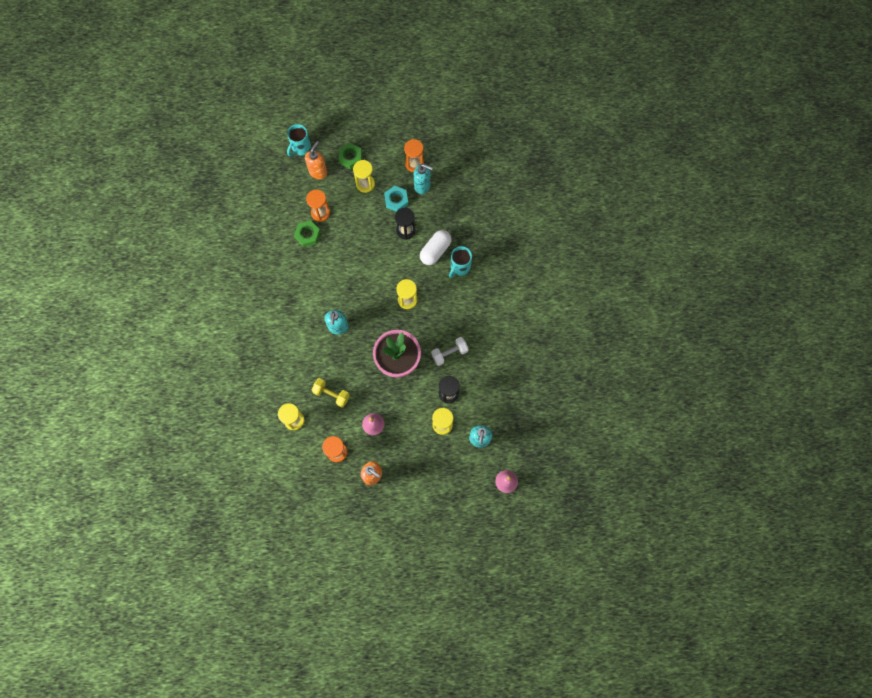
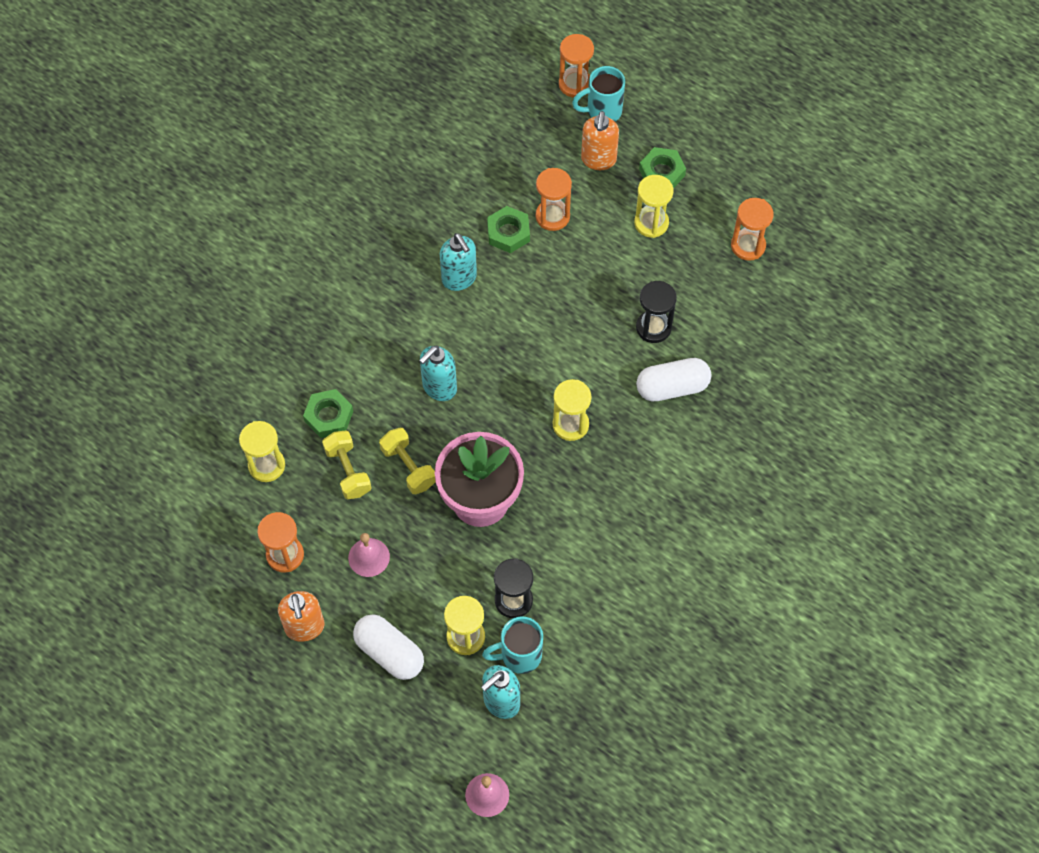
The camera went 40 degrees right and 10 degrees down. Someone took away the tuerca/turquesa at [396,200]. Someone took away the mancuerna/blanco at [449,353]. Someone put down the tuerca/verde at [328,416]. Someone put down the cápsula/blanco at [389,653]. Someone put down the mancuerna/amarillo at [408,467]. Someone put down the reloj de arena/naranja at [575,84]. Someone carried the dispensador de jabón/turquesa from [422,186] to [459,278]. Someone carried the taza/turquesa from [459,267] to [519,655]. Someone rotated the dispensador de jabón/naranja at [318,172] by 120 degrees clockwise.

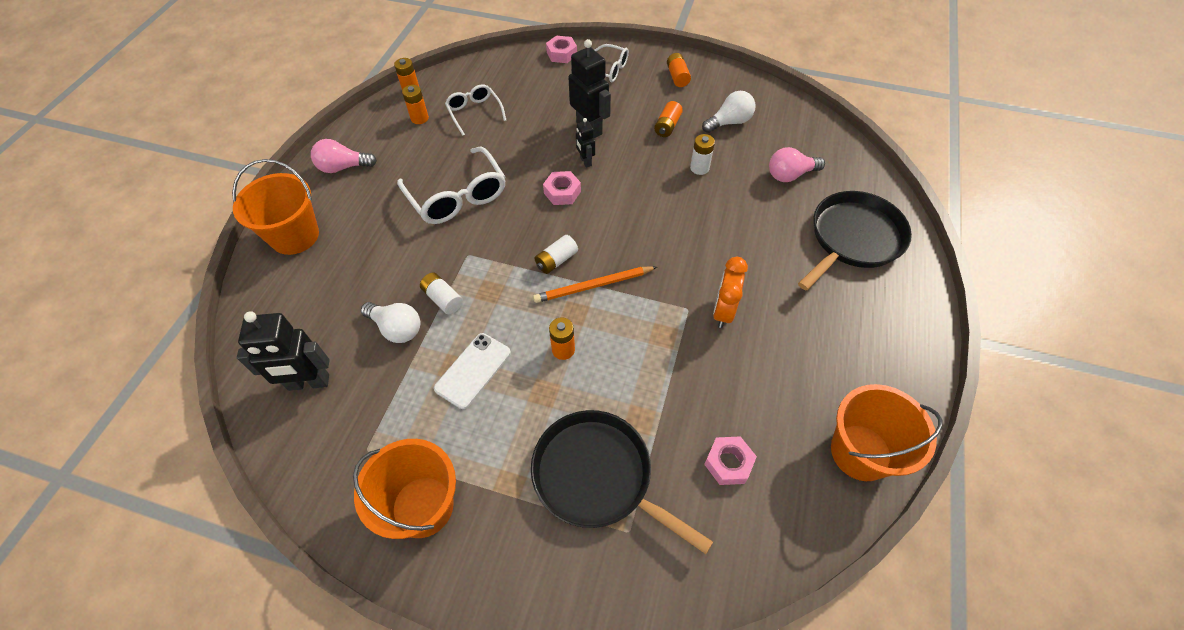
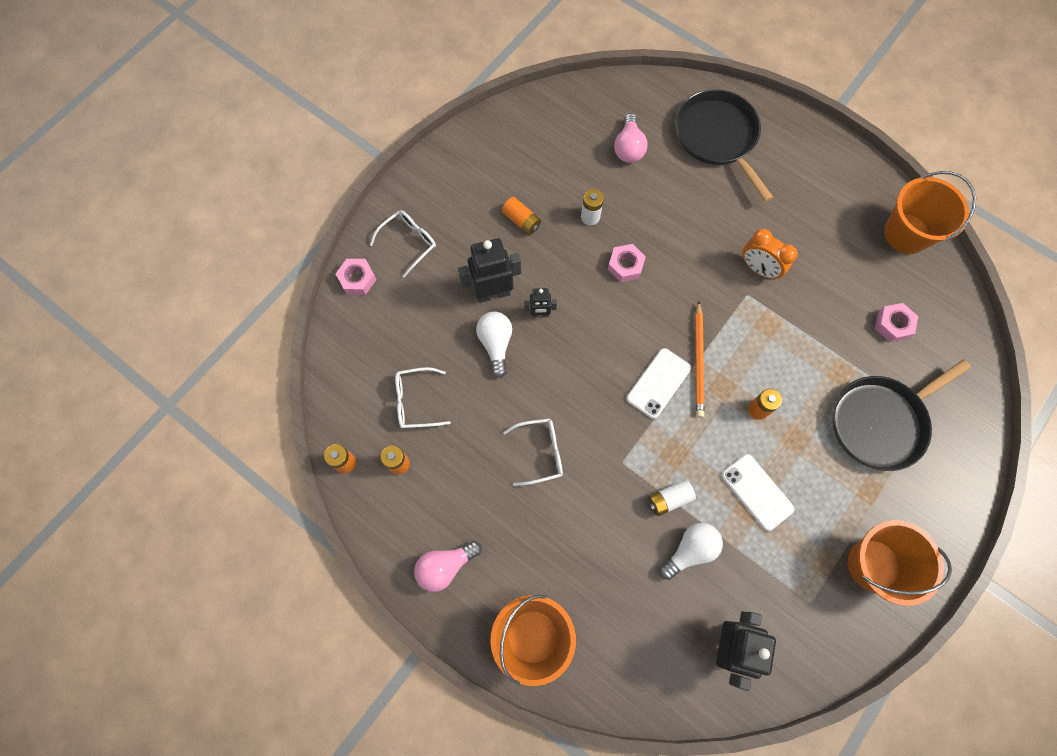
The camera went 70 degrees left and 15 degrees up. Someone took away the pila/naranja at [677,77]. Someone carried the tuerca/rosa from [562,192] to [625,266]. Someone carried the bombilla/blanco from [729,122] to [496,344]. Someone swapped the pila/blanco at [556,260] for the móvil/blanco at [658,383]. Someone rotated the bombilla/rosa at [343,167] by 45 degrees clockwise. Someone scaled the gafas/blanco at [457,197] by 0.60.

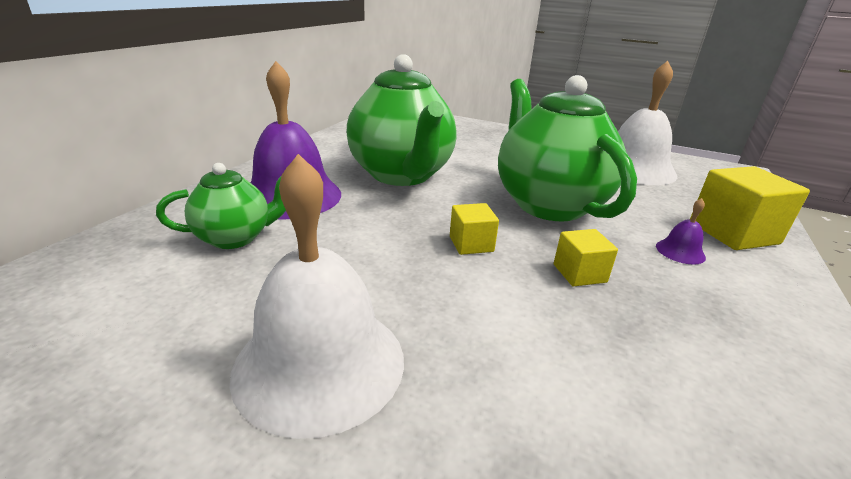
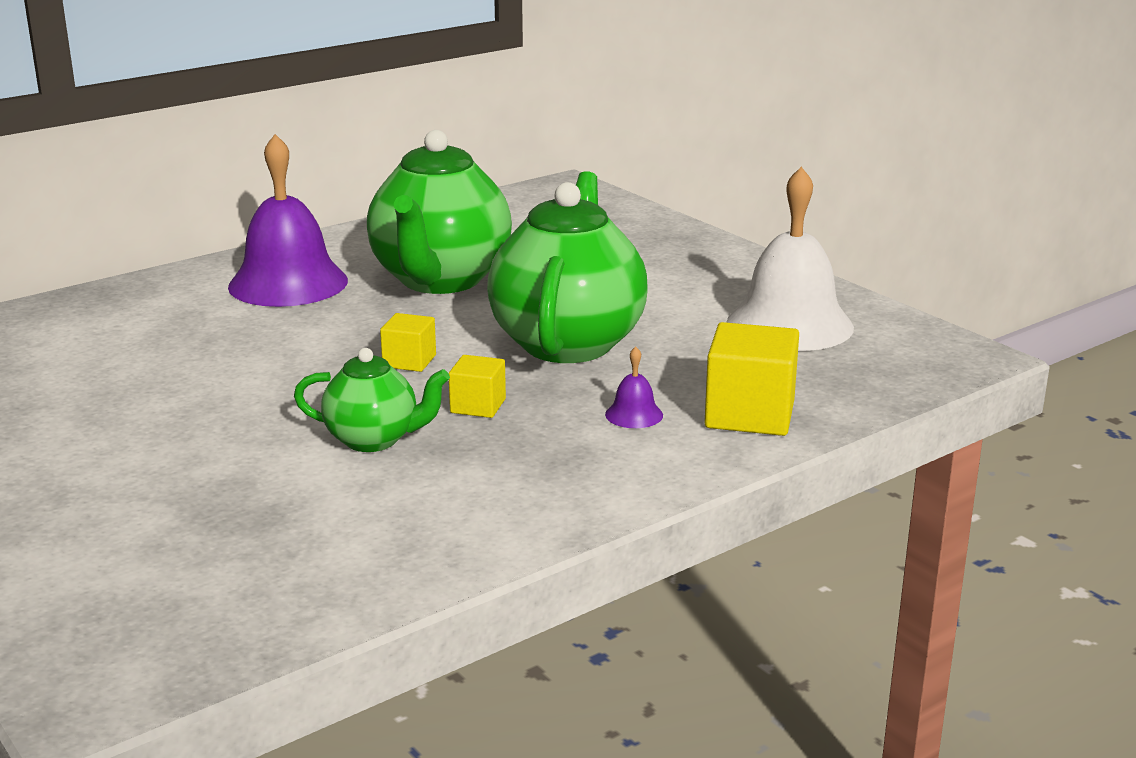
The camera went 30 degrees right and 5 degrees down. Someone took away the campana/blanco at [320,363]. Someone carried the tetera/verde from [235,238] to [374,440].

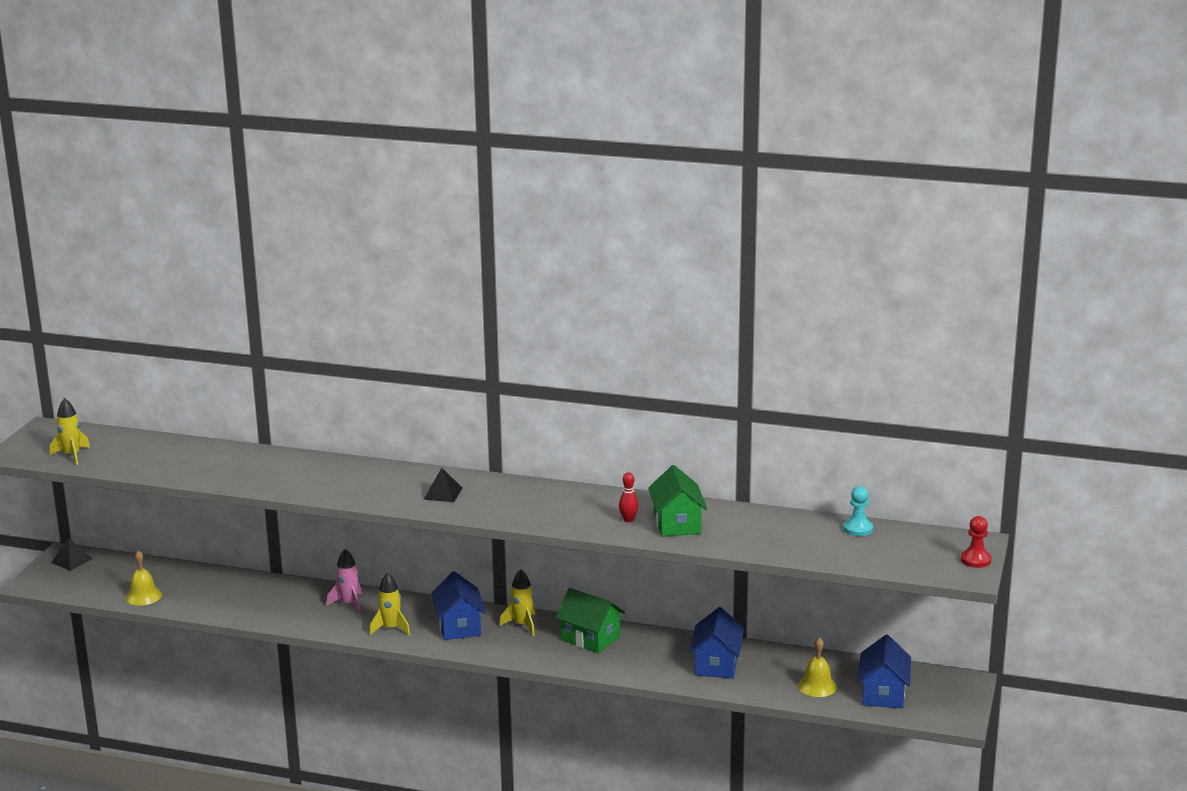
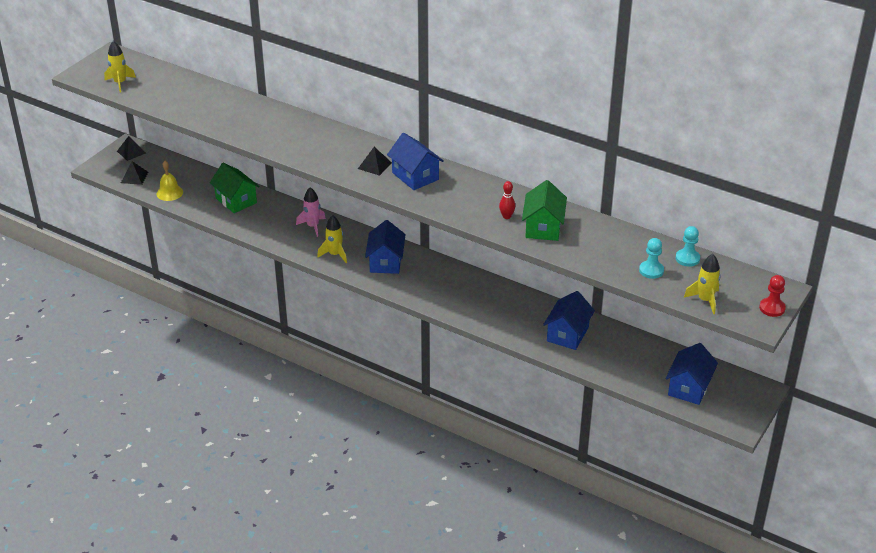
The camera went 15 degrees right and 15 degrees up. Someone took away the campana/amarillo at [817,686]. Someone put down the pirámide/negro at [134,177]. Someone put down the casa/azul at [415,176]. Someone put down the peón/turquesa at [651,270]. Someone carried the cohete/amarillo from [522,625] to [705,300]. Someone carried the casa/verde from [590,638] to [236,200].

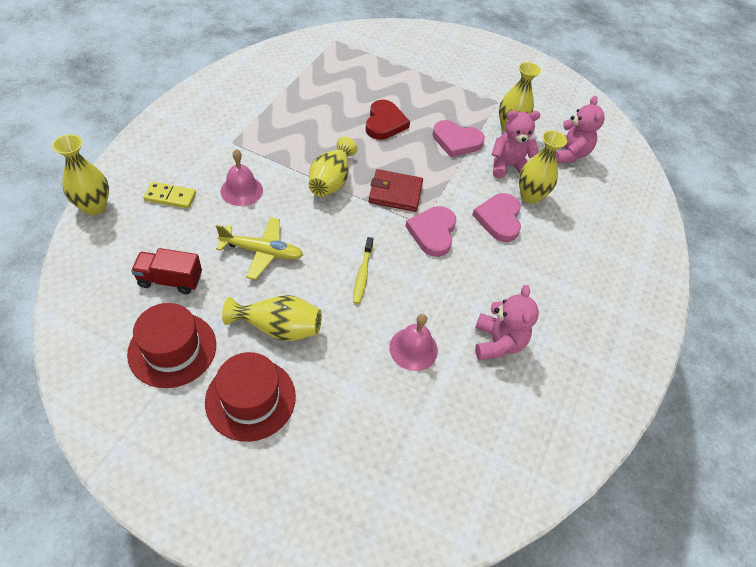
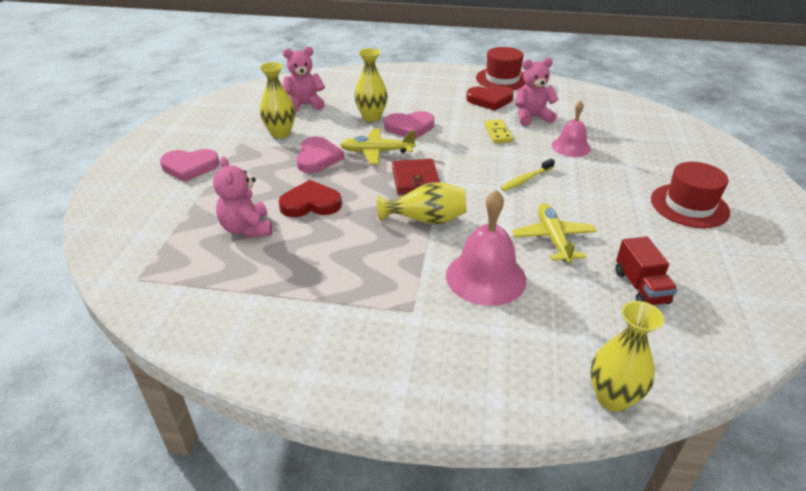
The camera went 100 degrees left and 15 degrees down. Someone took away the florero/amarillo at [278,328]. Someone put down the avión/amarillo at [377,152]. Someone put down the corazón/rojo at [490,100]. Someone carried the sombrero/rojo from [172,349] to [502,79]. Someone carried the ficha de dominó/amarillo from [170,197] to [498,133]. Someone carried the corazón/rosa from [432,232] to [190,167]. Someone carried the osito/rosa from [508,166] to [247,229]. Someone rotated the cepillo de dientes/amarillo at [362,274] by 150 degrees clockwise. Someone scaled the campana/rosa at [241,190] by 1.57.

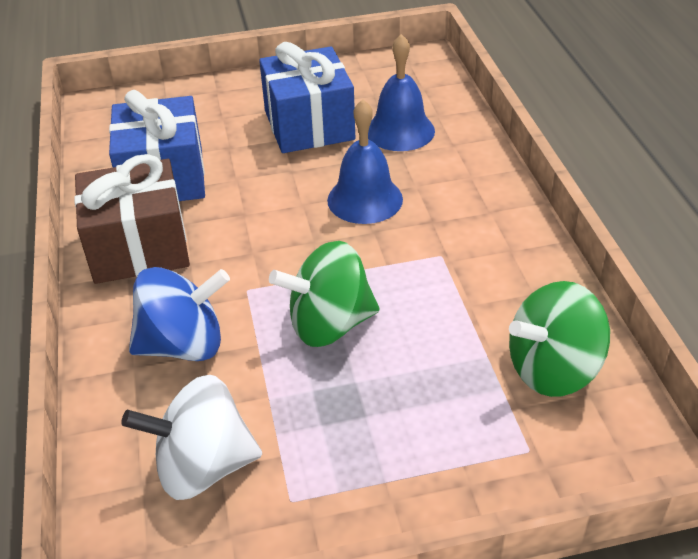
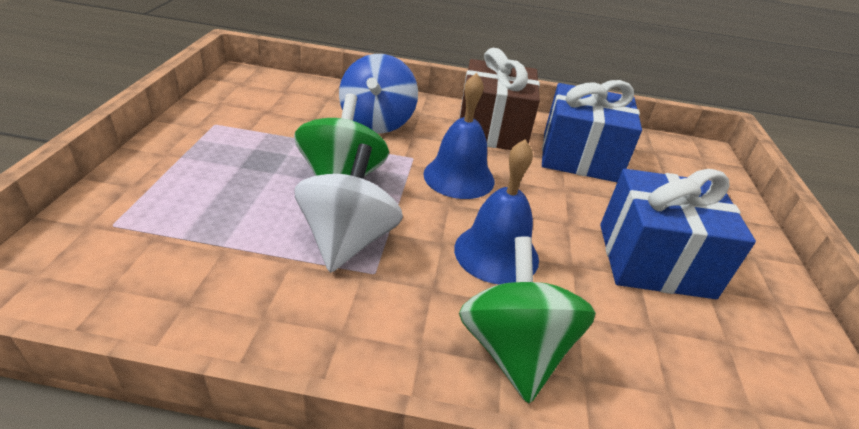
The camera went 105 degrees right and 5 degrees down. Someone carried the peonza/blanco from [203,467] to [348,240]. Someone carried the campana/azul from [400,131] to [459,177]. Someone carried the peonza/verde from [553,369] to [514,350].

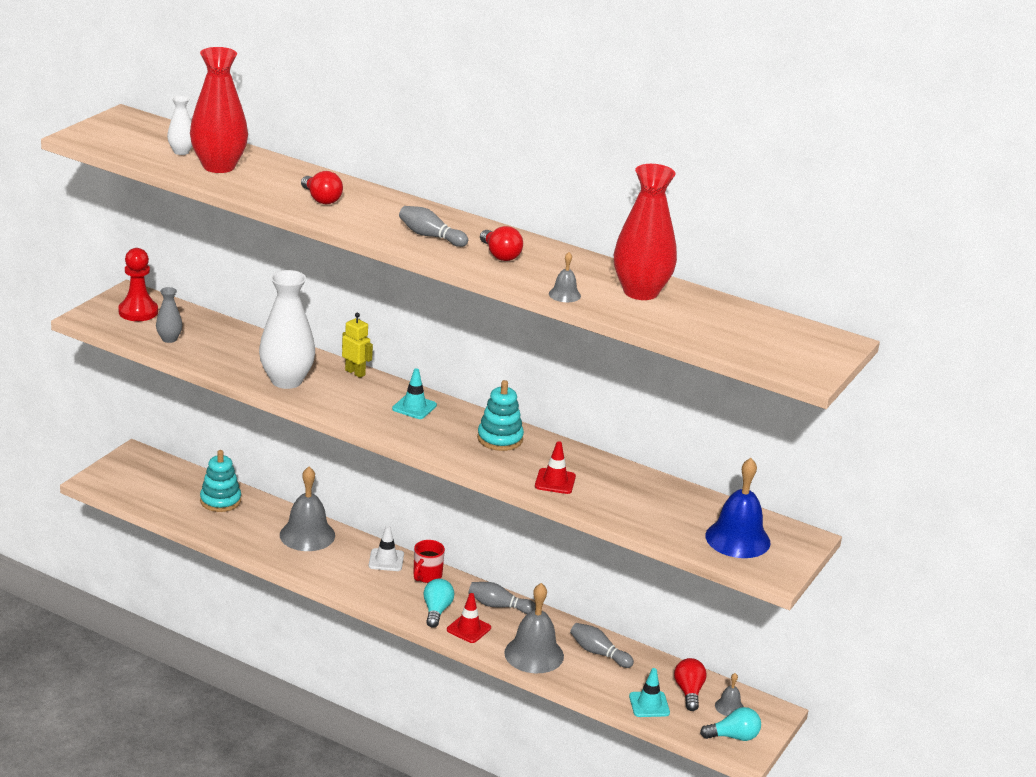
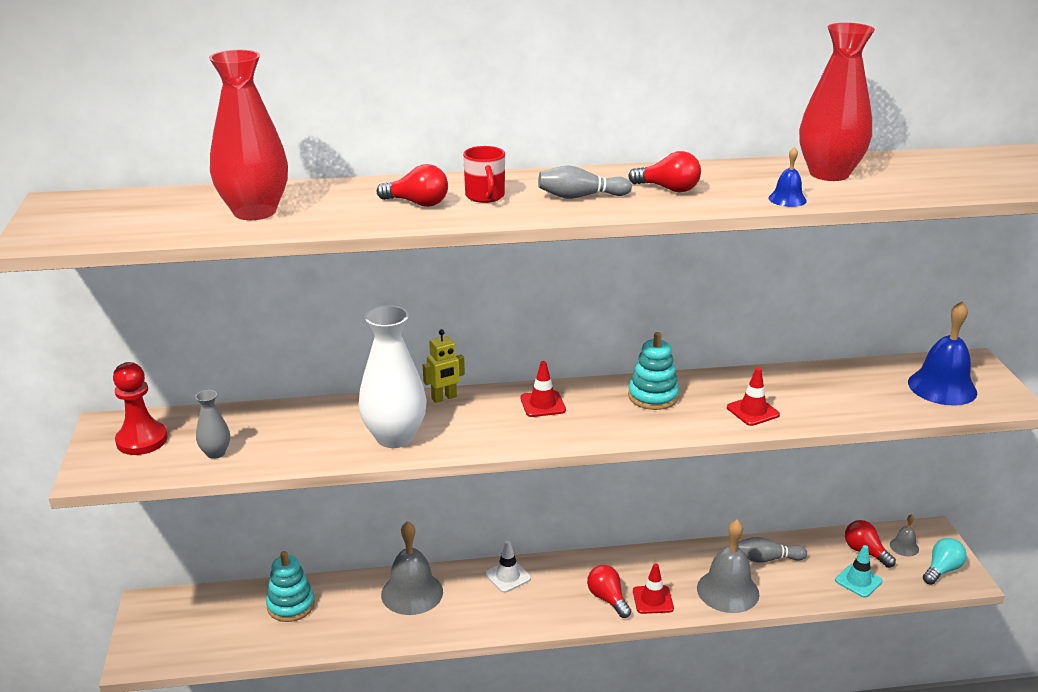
The camera went 35 degrees left and 0 degrees up. Someone took away the florero/blanco at [181,152]. Someone took away the bolo/gris at [499,606]. Someone carried the taza/rojo from [427,576] to [485,197]. Someone repainted the cono de tráfico/turquesa at [414,407], which became the cono de tráfico/rojo at [542,404]. Someone repainted the bombilla/turquesa at [436,611], which became the bombilla/rojo at [607,599]. Someone repainted the campana/gris at [564,294], which became the campana/azul at [787,199]. Someone rotated the robot/amarillo at [355,372] by 150 degrees clockwise.

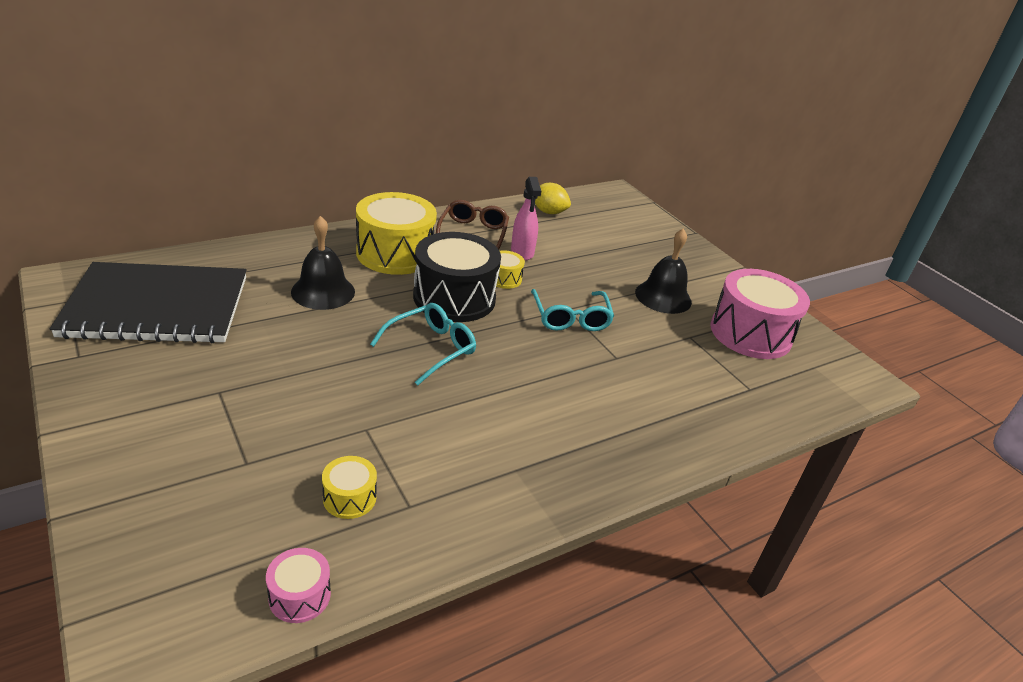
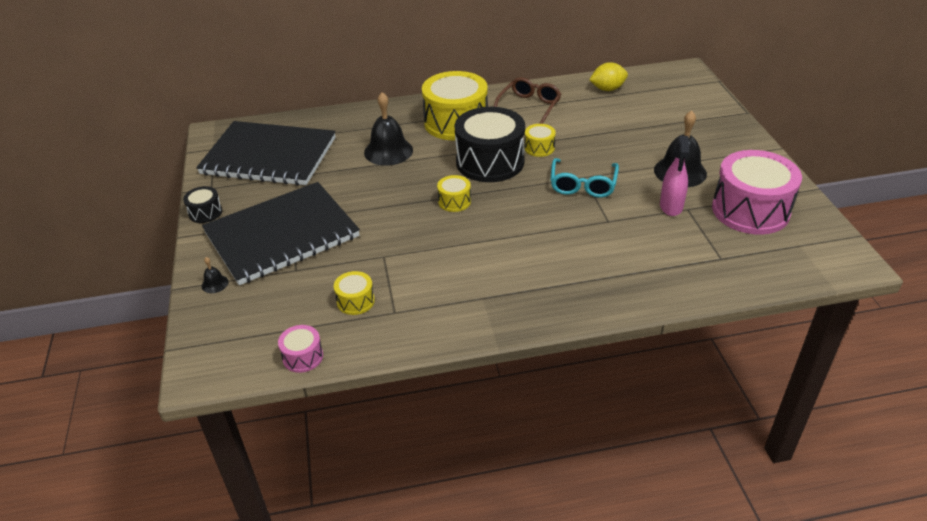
The camera went 25 degrees right and 5 degrees up. Someone put down the tambor/negro at [205,212]. Someone put down the campana/negro at [215,284]. Someone put down the cuaderno/negro at [282,235]. Someone carried the pulverizador/rosa from [522,252] to [671,206]. Someone swapped the gafas/turquesa at [431,348] for the tambor/amarillo at [454,201]. Someone rotated the limón/amarillo at [548,212] by 60 degrees counterclockwise.

